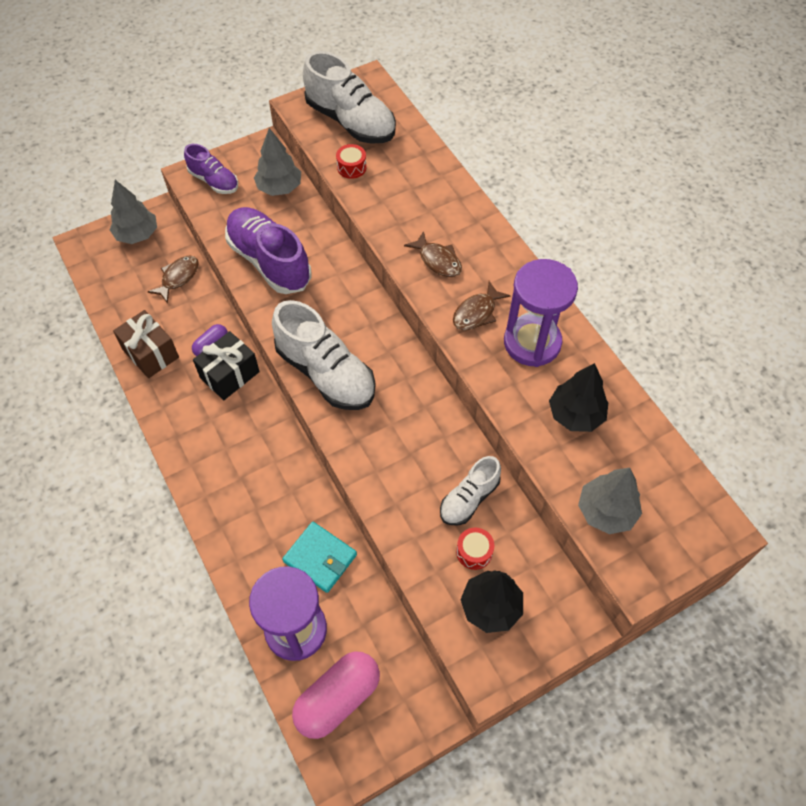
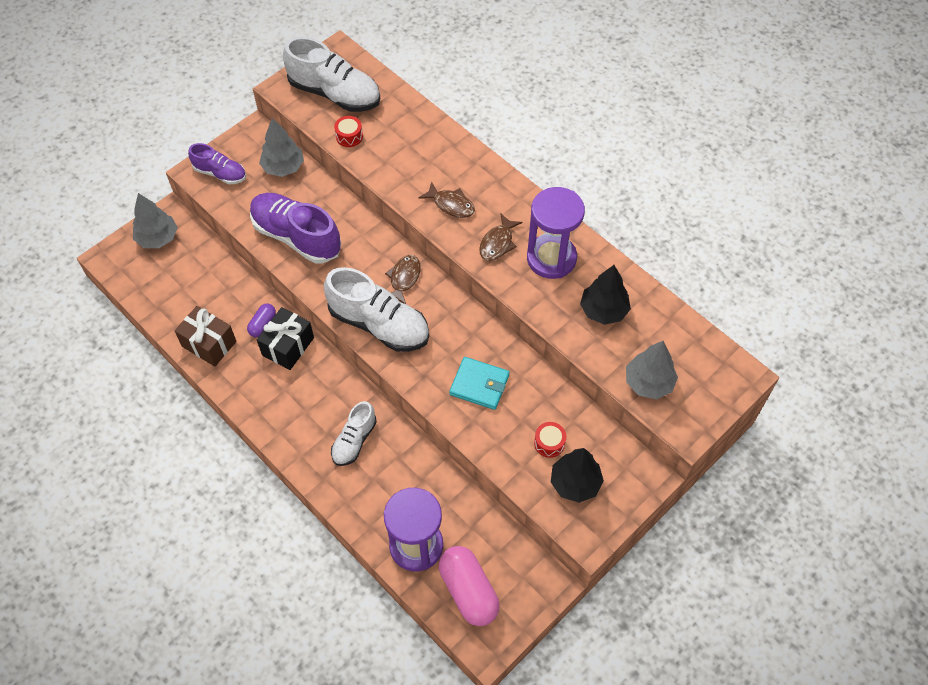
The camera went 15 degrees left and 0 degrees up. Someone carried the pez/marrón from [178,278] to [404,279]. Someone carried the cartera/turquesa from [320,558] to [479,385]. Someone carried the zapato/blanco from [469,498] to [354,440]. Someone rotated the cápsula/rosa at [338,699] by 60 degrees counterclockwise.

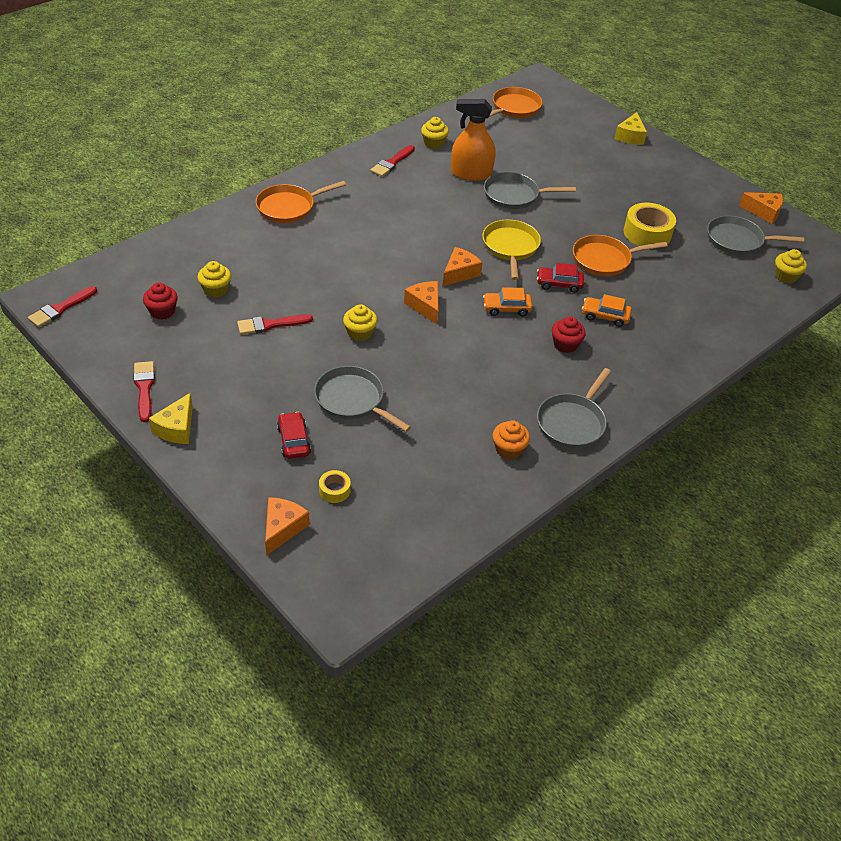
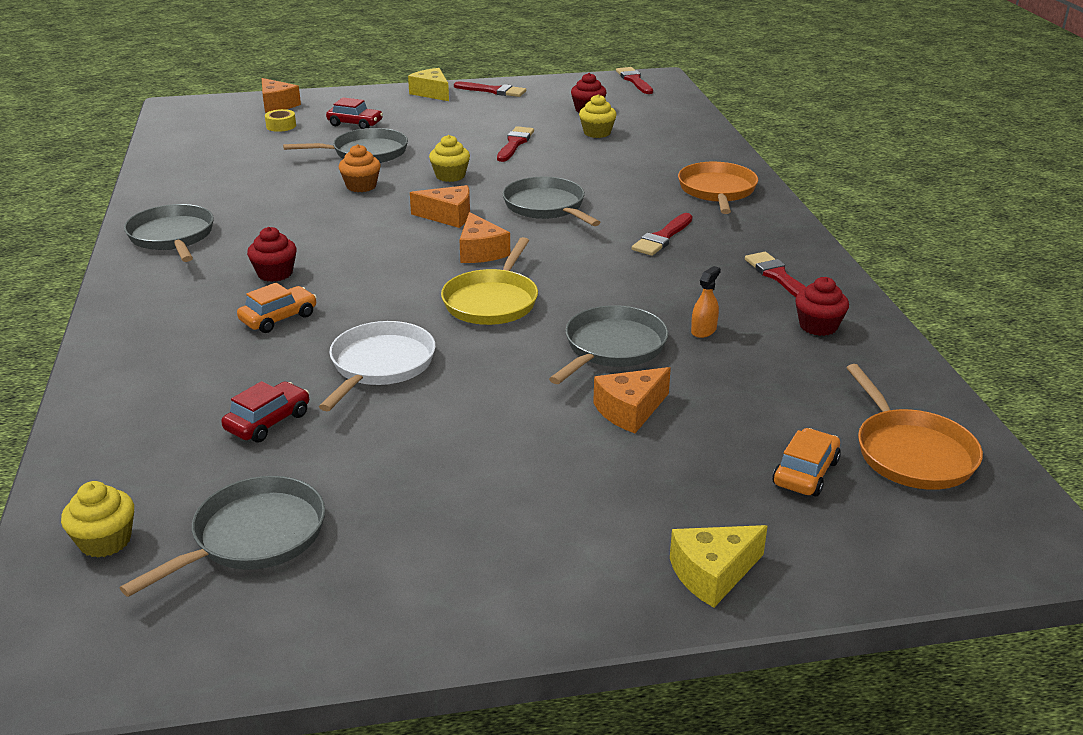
The camera went 125 degrees right and 15 degrees down. Someone took away the cinta adhesiva/amarillo at [647,233]. Someone put down the sartén/gris at [546,207]. Someone put down the pincel/rojo at [662,237]. Someone carried the coche/naranja from [506,308] to [805,472]. Someone carried the magdalena/naranja from [508,449] to [361,186]. Someone carried the coche/rojo from [559,284] to [268,422]. Someone carried the queso/naranja from [763,212] to [630,410]. Someone repainted the magdalena/amarillo at [434,143], which became the magdalena/rojo at [818,326]. Someone repainted the sartén/naranja at [604,259], which became the sartén/blanco at [380,365]. Someone rotated the sartén/amarillo at [510,247] by 75 degrees clockwise. Someone rotated the queso/amarillo at [630,136] by 75 degrees counterclockwise. Someone scaled the pulverizador/naranja at [471,173] by 0.44.

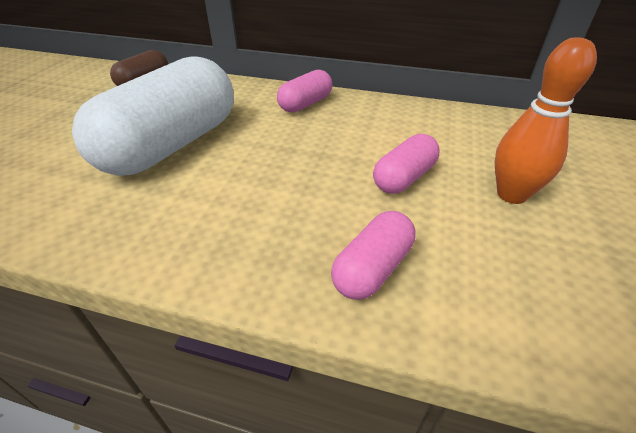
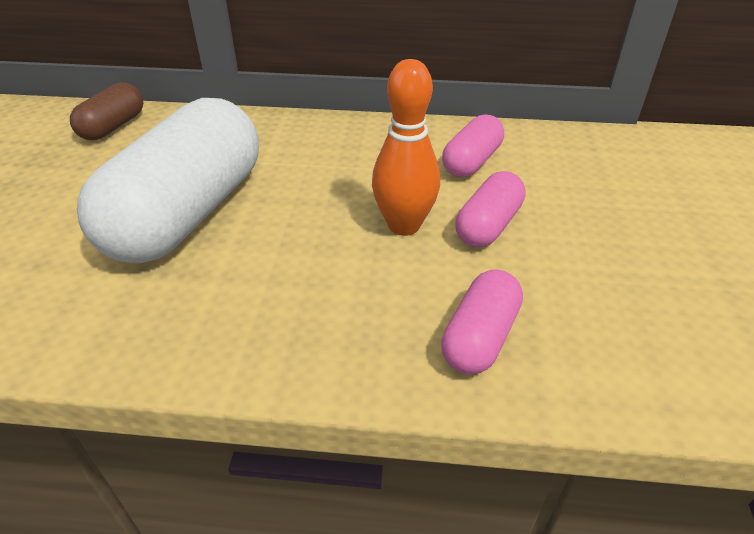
The camera went 10 degrees left and 0 degrees up. Someone carried the cápsula/rosa from [305,104] to [471,162]. Someone carried the bolo/naranja from [511,195] to [404,225].

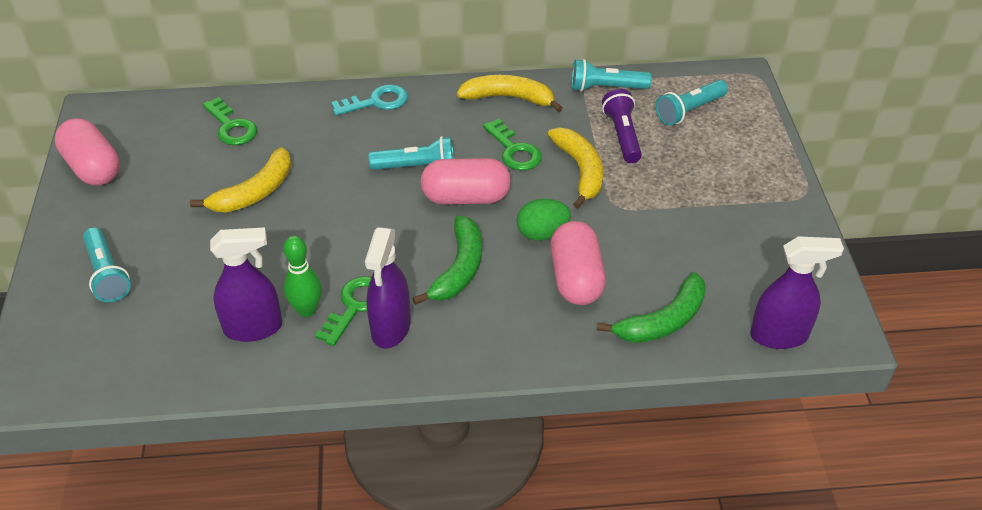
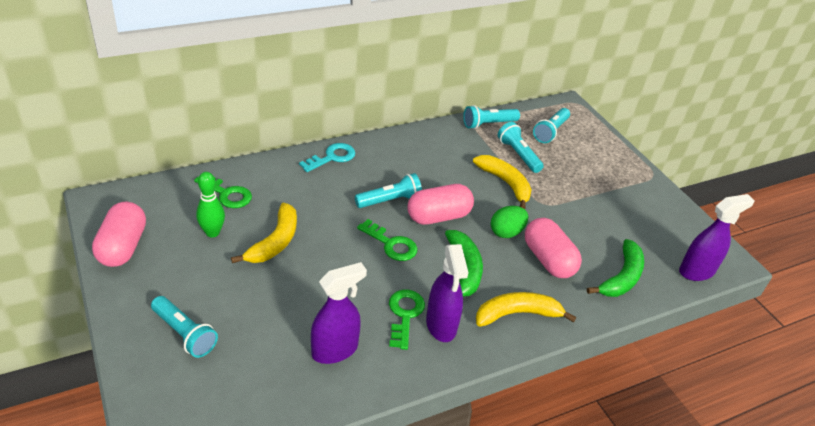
The camera went 25 degrees left and 5 degrees down. Someone carried the bolo/verde from [307,310] to [212,232]. Someone carried the plátano/amarillo from [508,98] to [517,314]. Someone carried the llave/verde from [514,150] to [391,244]. Someone repainted the lámpara de mano/morado at [622,135], which became the lámpara de mano/turquesa at [518,155]. Someone rotated the cápsula/rosa at [93,168] by 60 degrees clockwise.

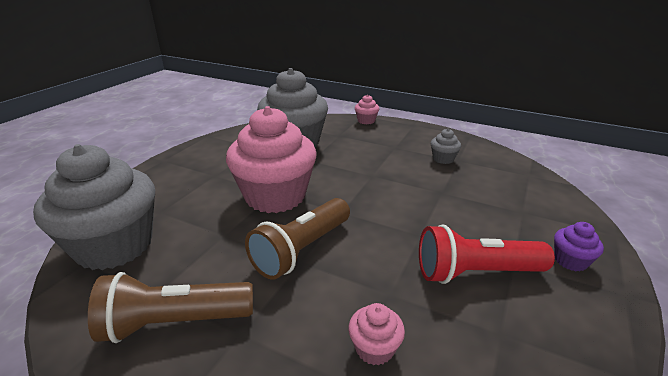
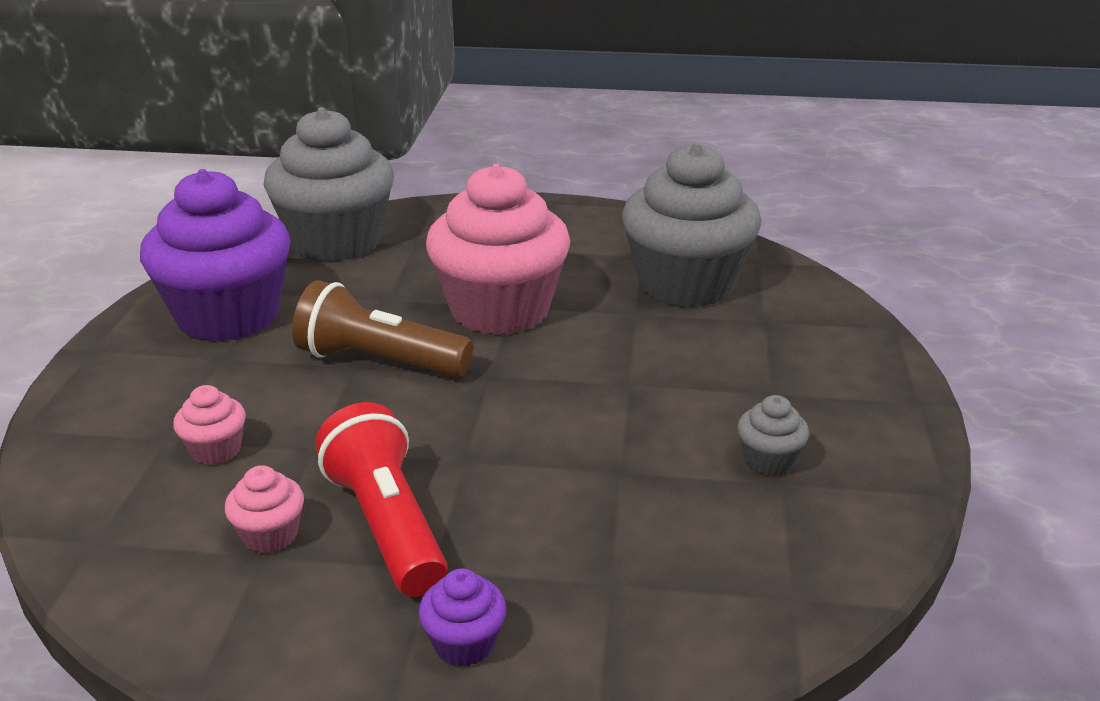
The camera went 70 degrees right and 0 degrees up. Someone carried the magdalena/rosa from [366,121] to [270,535]. Someone swapped the lámpara de mano/marrón at [175,322] for the magdalena/morado at [228,316].

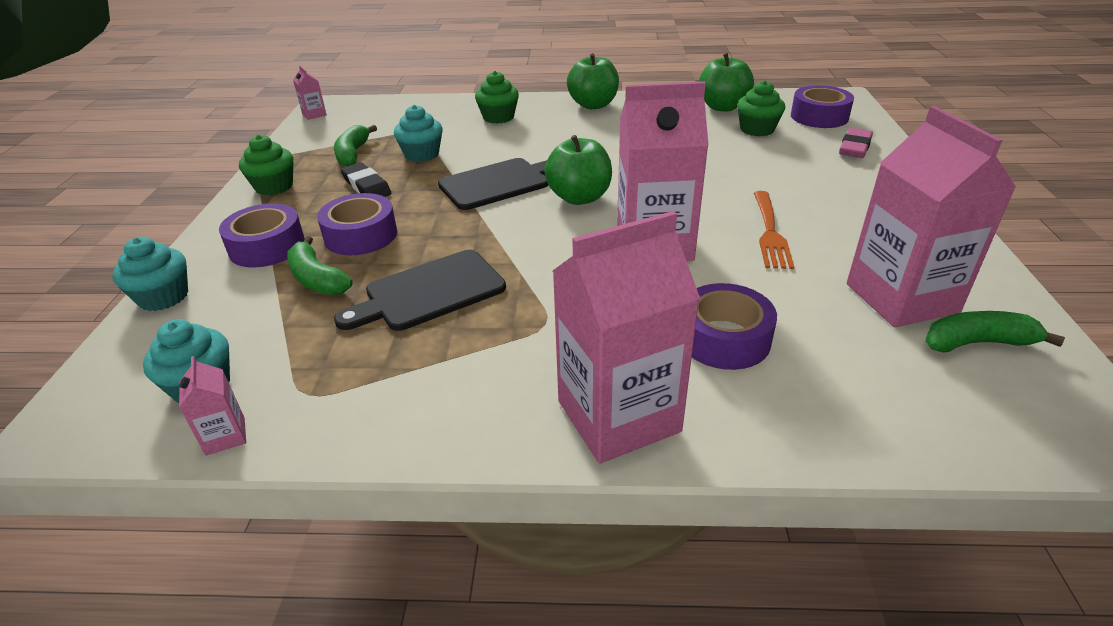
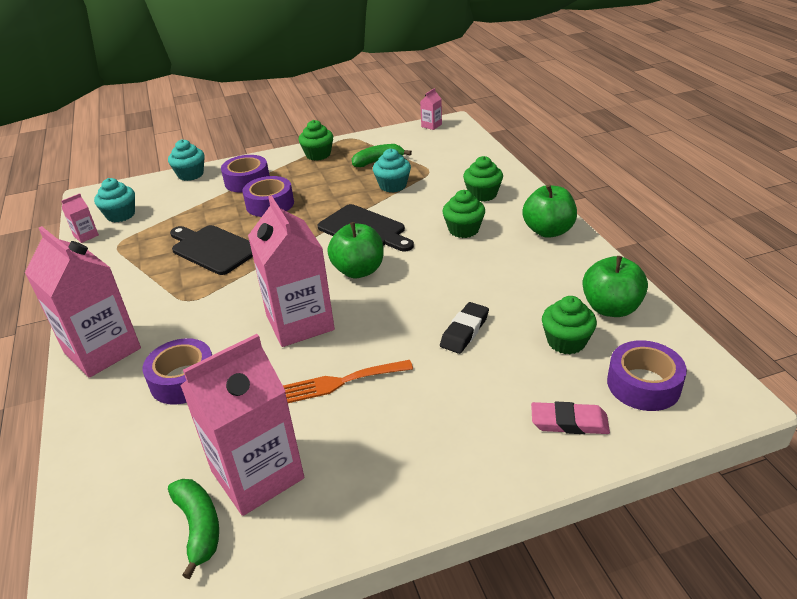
The camera went 70 degrees right and 0 degrees up. Someone took away the plátano/verde at [317,279]. Someone put down the magdalena/verde at [463,230]. Someone carried the goma de borrar/negro from [366,186] to [464,331].

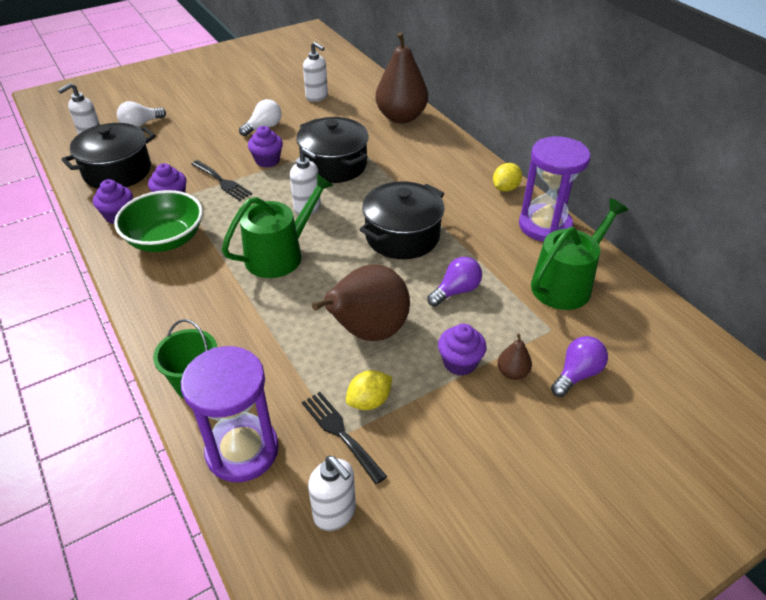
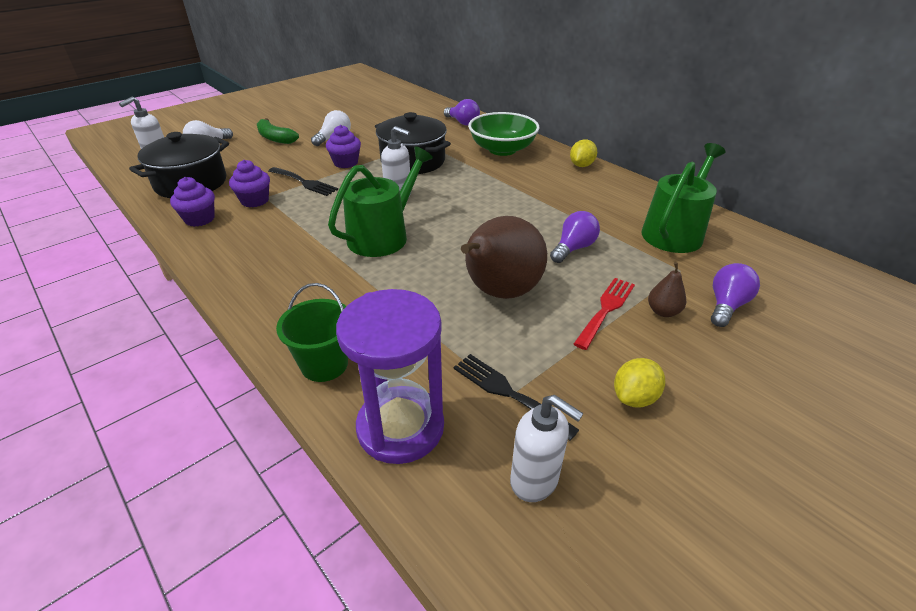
The camera went 10 degrees left and 5 degrees down. Someone took away the dispensador de jabón/blanco at [317,97]. Someone took away the olla/negro at [402,236]. Someone took away the reloj de arena/morado at [545,226]. Someone put down the plátano/verde at [275,138]. Someone carried the cuenco/verde from [166,239] to [502,149]. Someone carried the limón/amarillo from [369,401] to [634,397]. Someone swapped the pera/marrón at [401,117] for the bombilla/morado at [462,122]. Someone swapped the magdalena/morado at [459,363] for the tenedor/rojo at [606,309].

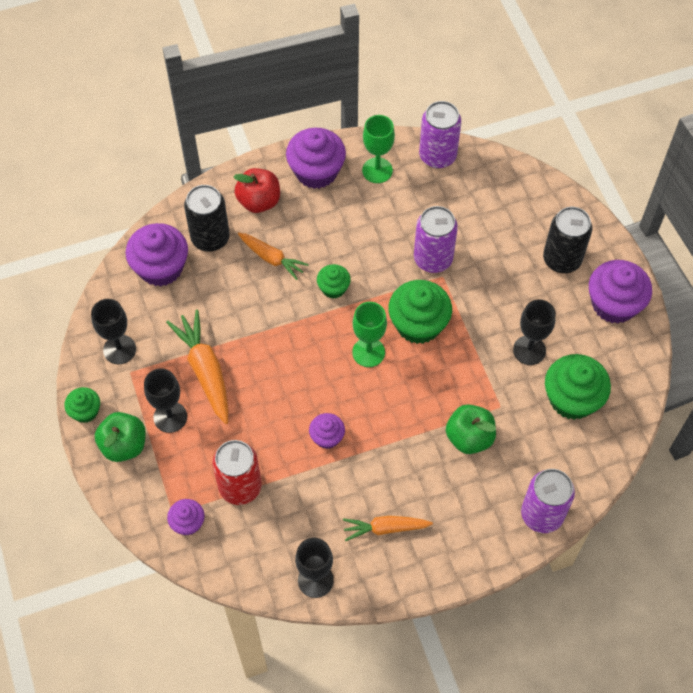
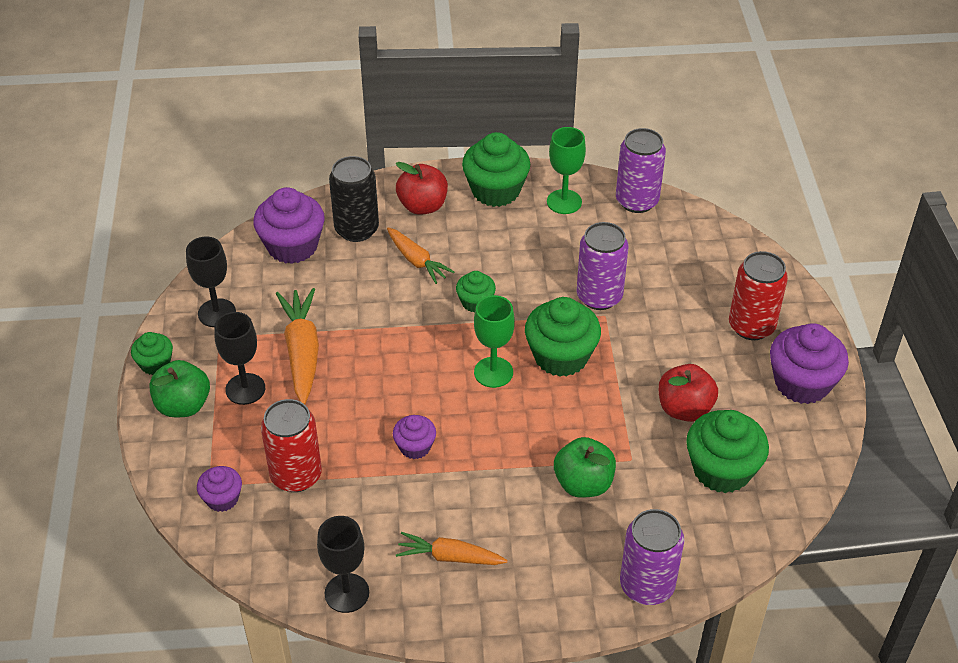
The camera went 15 degrees right and 15 degrees down. Someone swapped the copa/negro at [529,350] for the manzana/rojo at [684,409]. Someone repainted the magdalena/morado at [316,171], which became the magdalena/verde at [495,190]. Someone repainted the lata/negro at [562,259], which became the lata/rojo at [751,326].

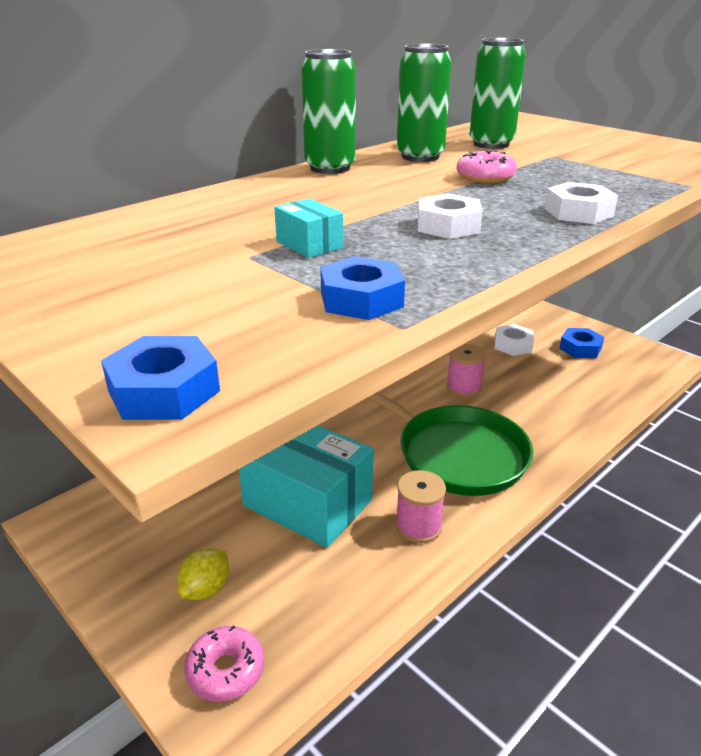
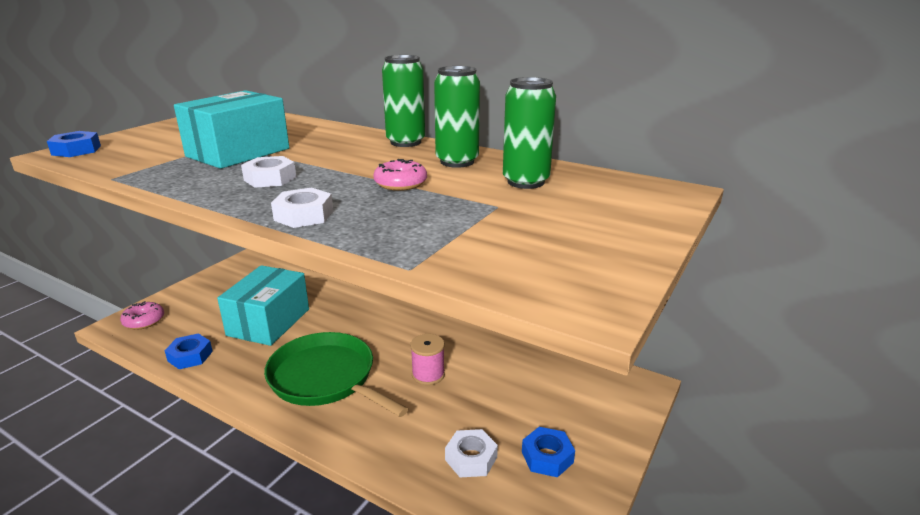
The camera went 75 degrees right and 5 degrees down. Someone took away the limón/amarillo at [206,589]. Someone took away the carrete/rosa at [418,526]. Someone carried the tuerca/azul from [361,299] to [190,356]. Someone carried the tuerca/blanco from [513,345] to [471,458]. Someone rotated the sartén/verde at [456,454] by 105 degrees clockwise. Someone scaled the caja/turquesa at [309,244] by 2.36.

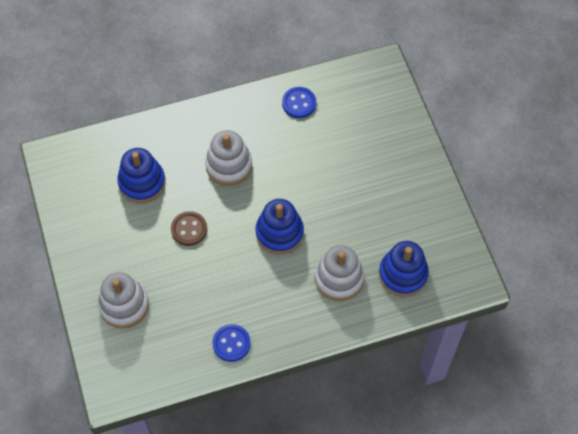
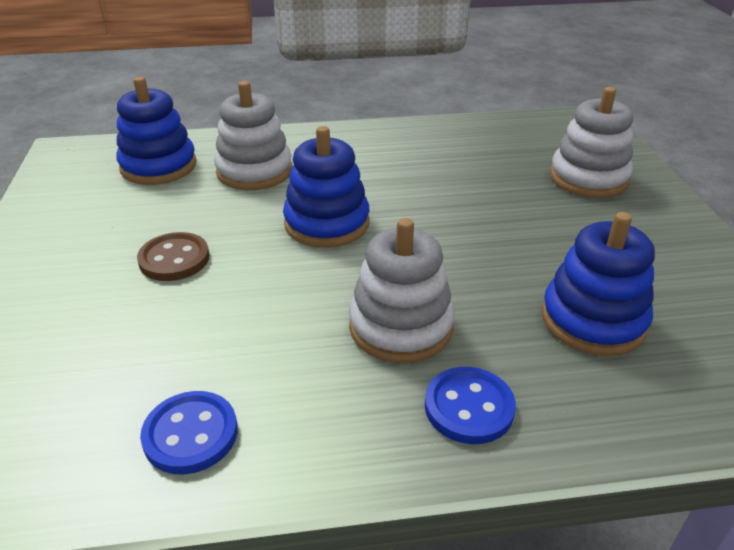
The camera went 170 degrees left and 25 degrees down. Someone carried the botón/marrón from [189,229] to [174,259]. Someone carried the botón/azul from [231,343] to [469,407].

